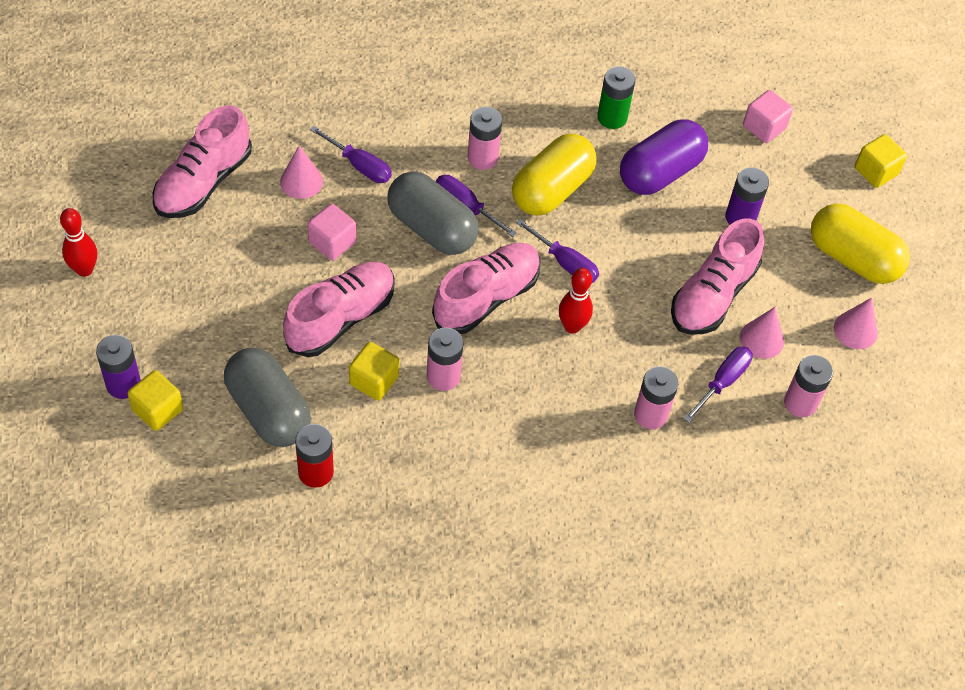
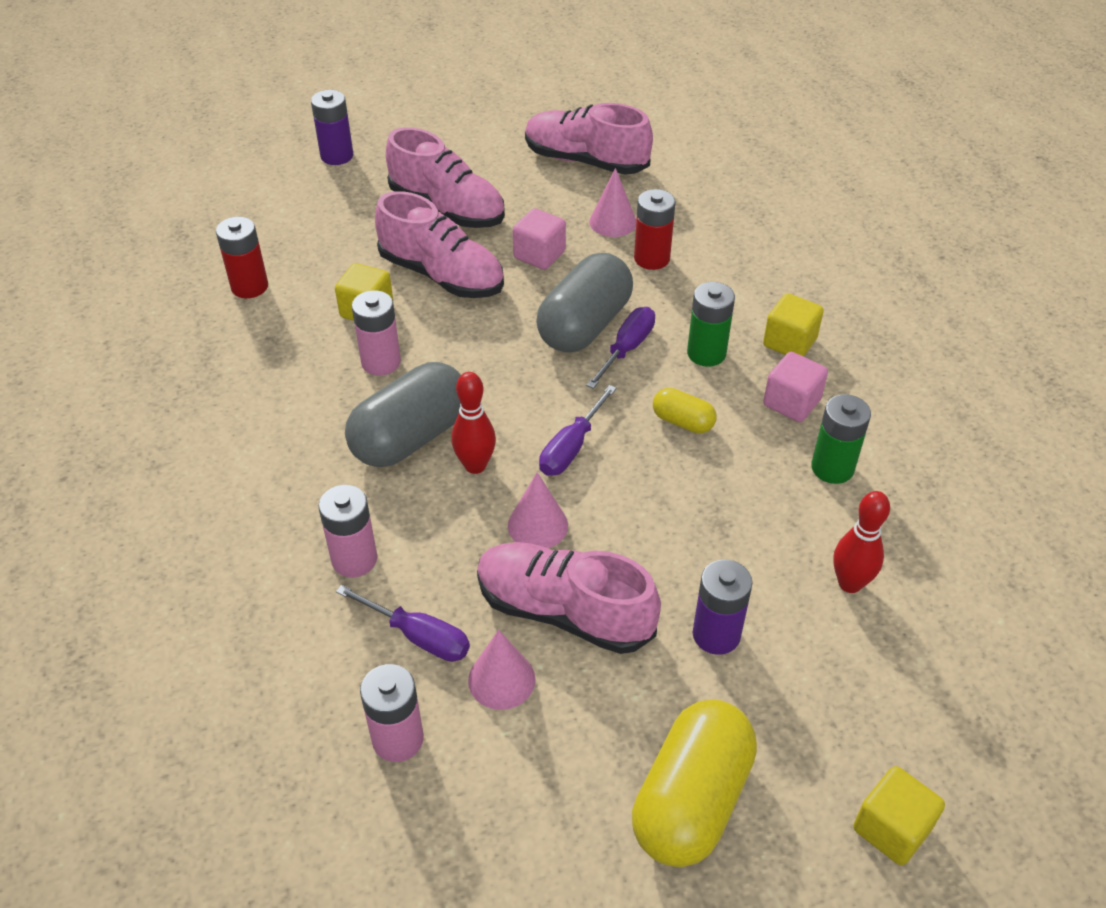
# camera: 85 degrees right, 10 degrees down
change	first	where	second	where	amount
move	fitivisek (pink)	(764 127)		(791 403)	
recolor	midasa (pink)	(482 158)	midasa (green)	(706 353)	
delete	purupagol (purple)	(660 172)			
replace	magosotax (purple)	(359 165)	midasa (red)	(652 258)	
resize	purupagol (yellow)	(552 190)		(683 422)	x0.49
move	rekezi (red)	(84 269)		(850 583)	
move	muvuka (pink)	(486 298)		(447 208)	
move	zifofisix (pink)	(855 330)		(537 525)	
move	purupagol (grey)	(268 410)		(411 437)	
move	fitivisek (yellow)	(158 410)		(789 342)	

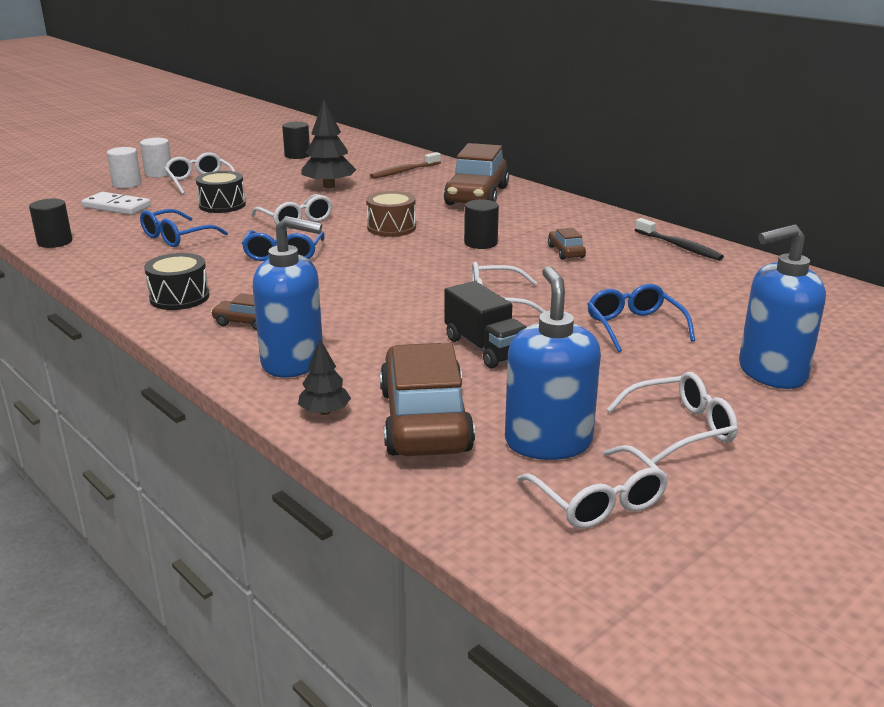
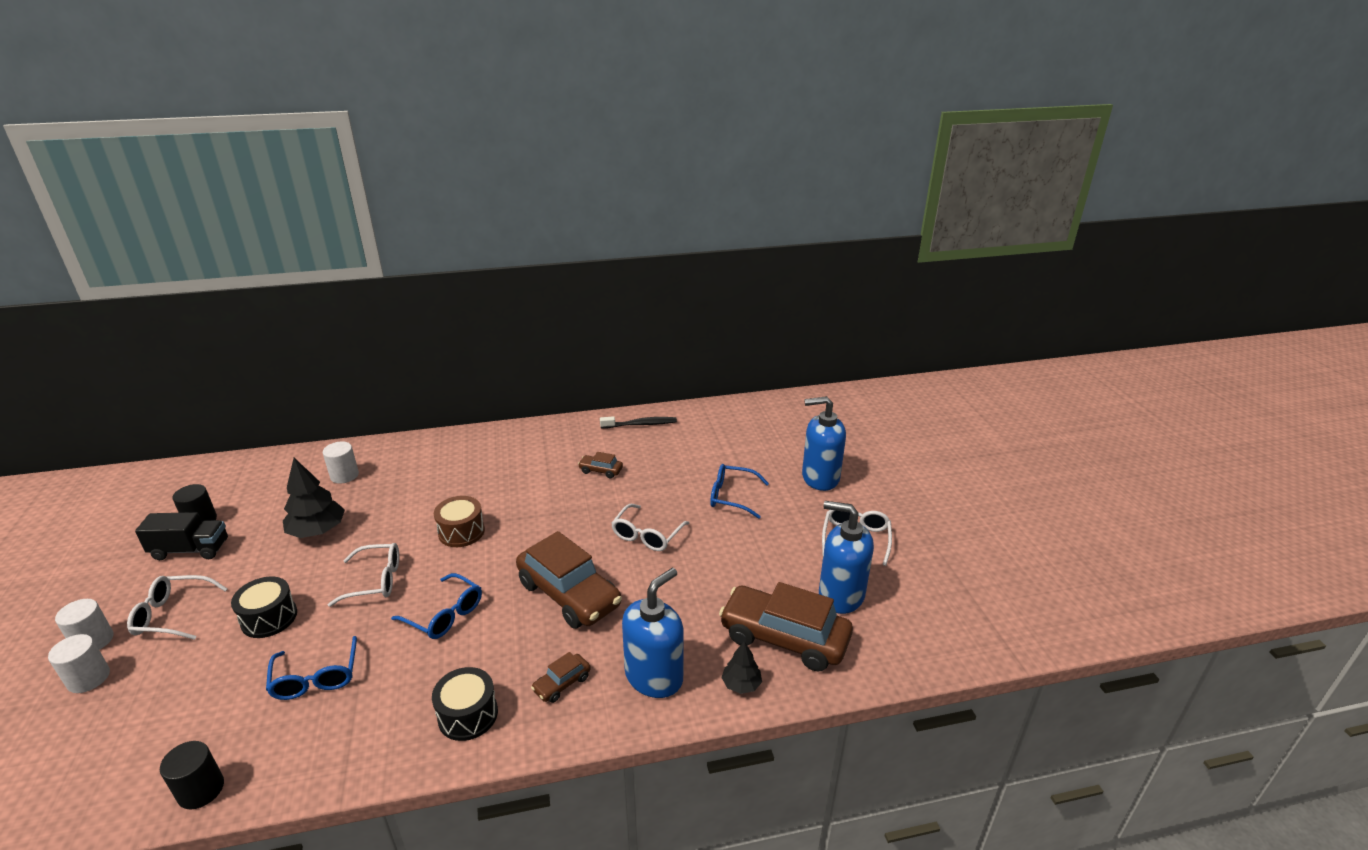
# camera: 60 degrees left, 5 degrees up
change	first	where	second	where	amount
move	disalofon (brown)	(477 196)		(569 594)	
replace	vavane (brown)	(404 171)	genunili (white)	(344 475)	
delete	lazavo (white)	(117 207)			
delete	genunili (black)	(480 243)			
rotate	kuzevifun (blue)	(771 372)		(820 478)	75 degrees clockwise
move	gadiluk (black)	(485 348)		(190 550)	
delete	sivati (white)	(598 501)			

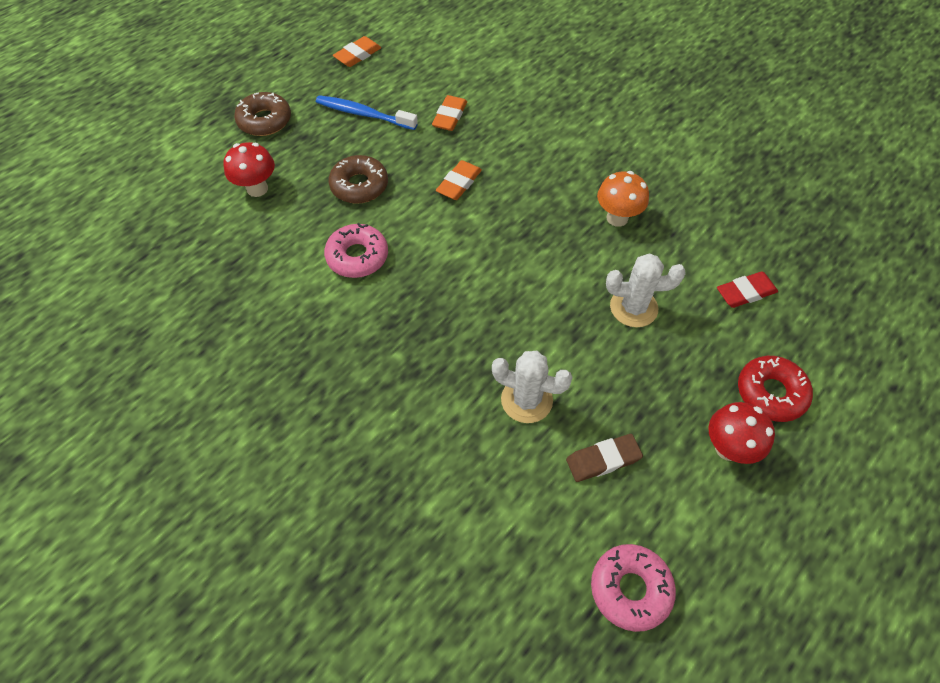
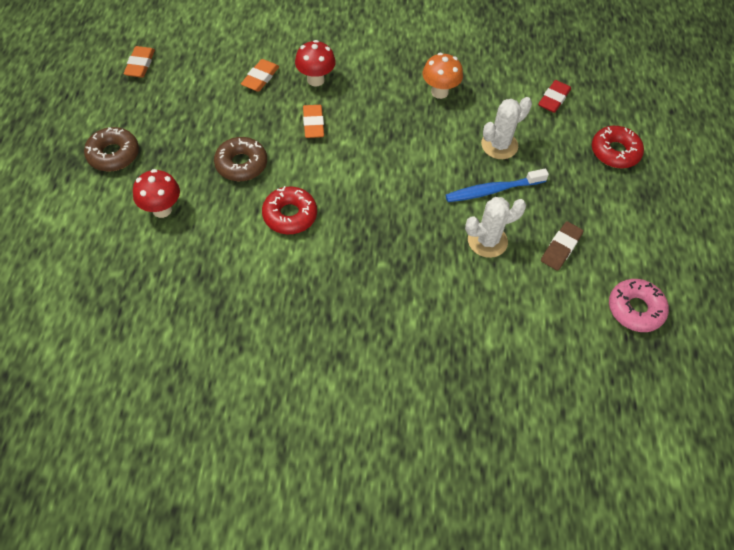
# camera: 40 degrees left, 0 degrees up
change	first	where	second	where	amount
move	vavane (blue)	(364 114)		(493 190)	
rotate	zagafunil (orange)	(450 116)		(260 78)	45 degrees clockwise
recolor	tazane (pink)	(357 256)	tazane (red)	(290 215)	
move	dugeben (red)	(728 448)		(315 80)	

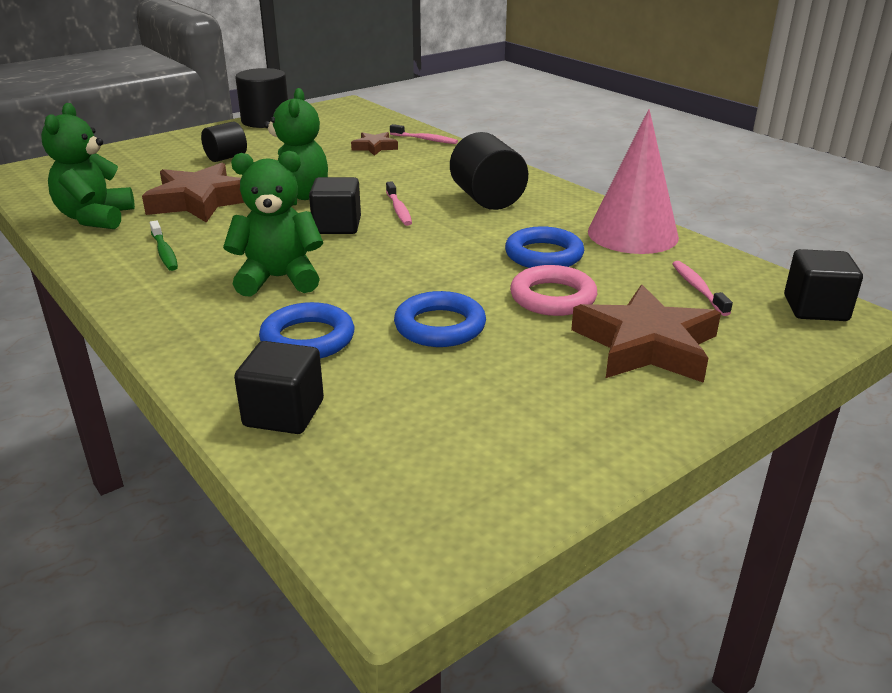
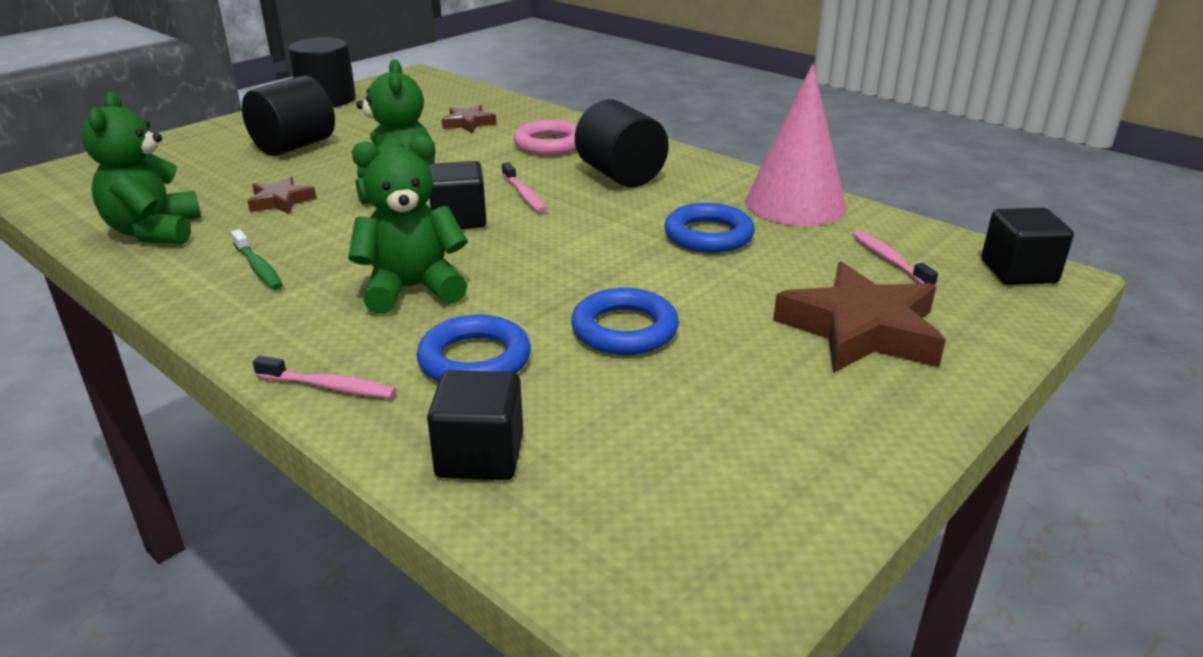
# camera: 10 degrees left, 0 degrees up
change	first	where	second	where	amount
resize	genunili (black)	(226 157)		(294 146)	x1.61
move	vavane (pink)	(425 139)		(329 386)	
resize	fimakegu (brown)	(200 201)		(281 201)	x0.51
move	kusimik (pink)	(553 297)		(549 144)	

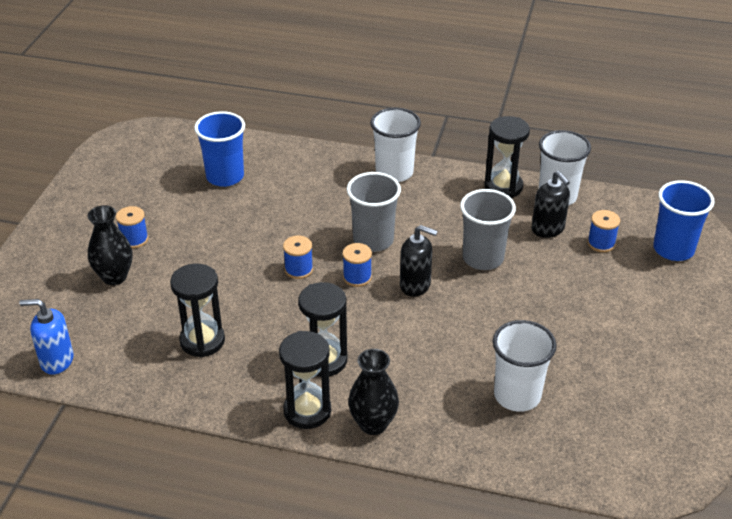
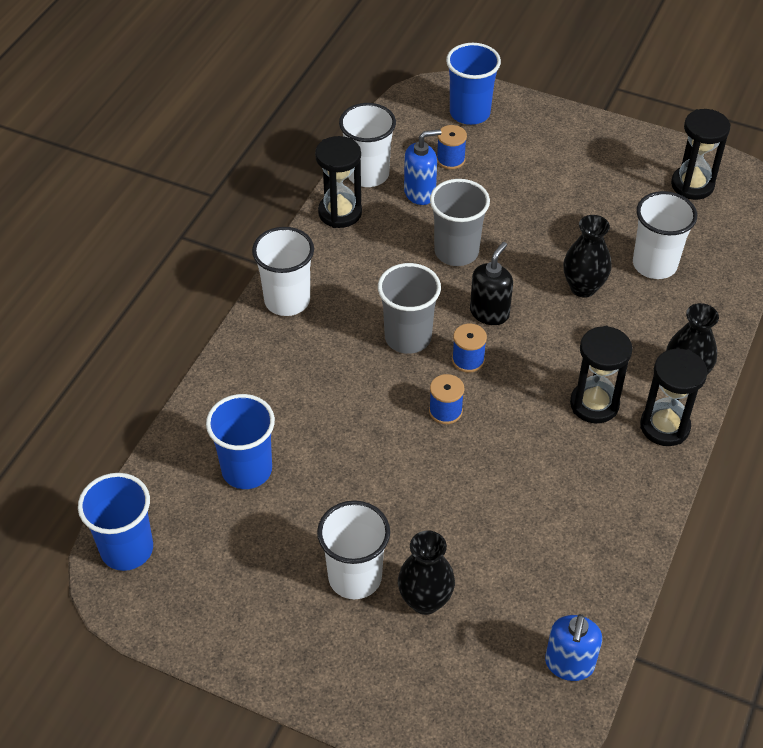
# camera: 80 degrees left, 10 degrees up
change	first	where	second	where	amount
recolor	kuzevifun (black)	(548 229)	kuzevifun (blue)	(420 193)	
replace	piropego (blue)	(134 239)	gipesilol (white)	(355 577)	
move	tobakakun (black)	(202 341)		(692 185)	
insert			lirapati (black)	(583 287)	
insert			gipesilol (blue)	(127 549)	

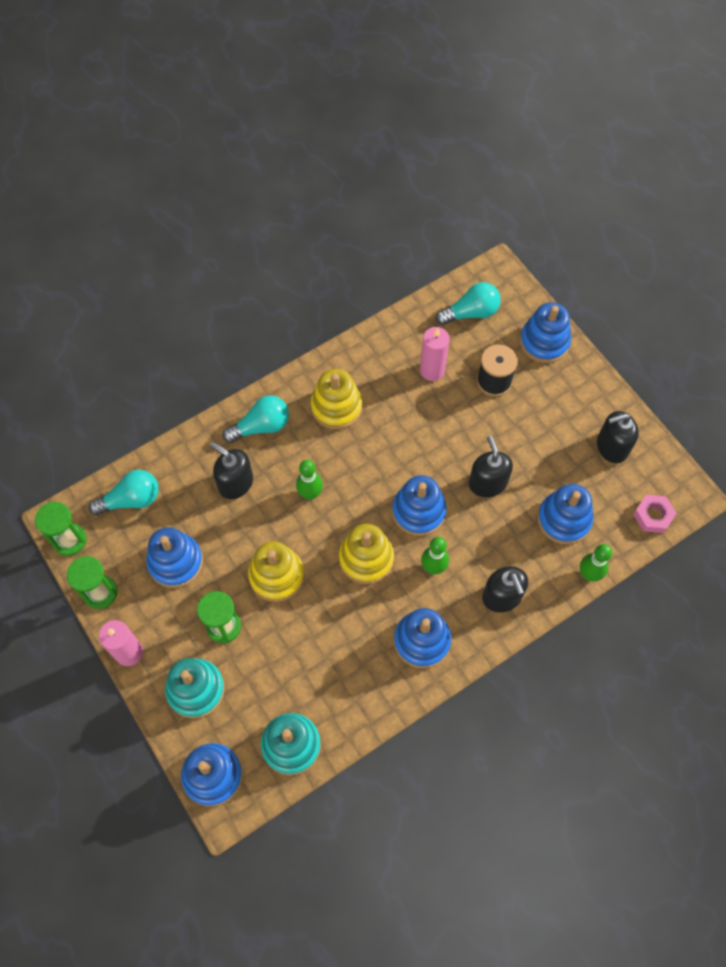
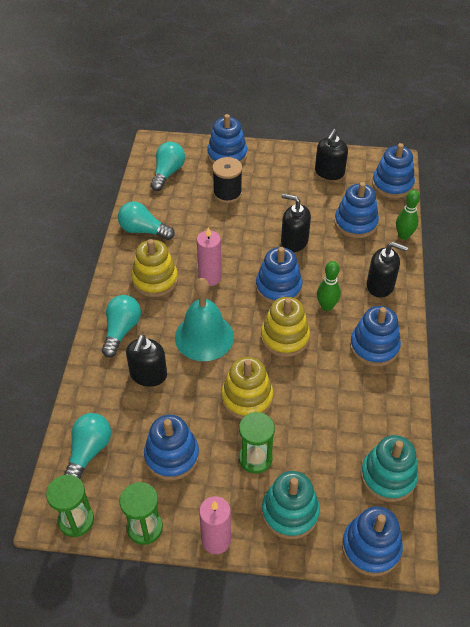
# camera: 50 degrees left, 15 degrees down
change	first	where	second	where	amount
move	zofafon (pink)	(432 370)		(210 277)	
rotate	kuzevifun (black)	(235 483)		(148 375)	60 degrees counterclockwise
replace	rekezi (green)	(310 494)	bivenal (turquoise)	(204 337)	
replace	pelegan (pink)	(653 516)	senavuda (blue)	(392 184)	
insert			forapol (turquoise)	(143 230)	

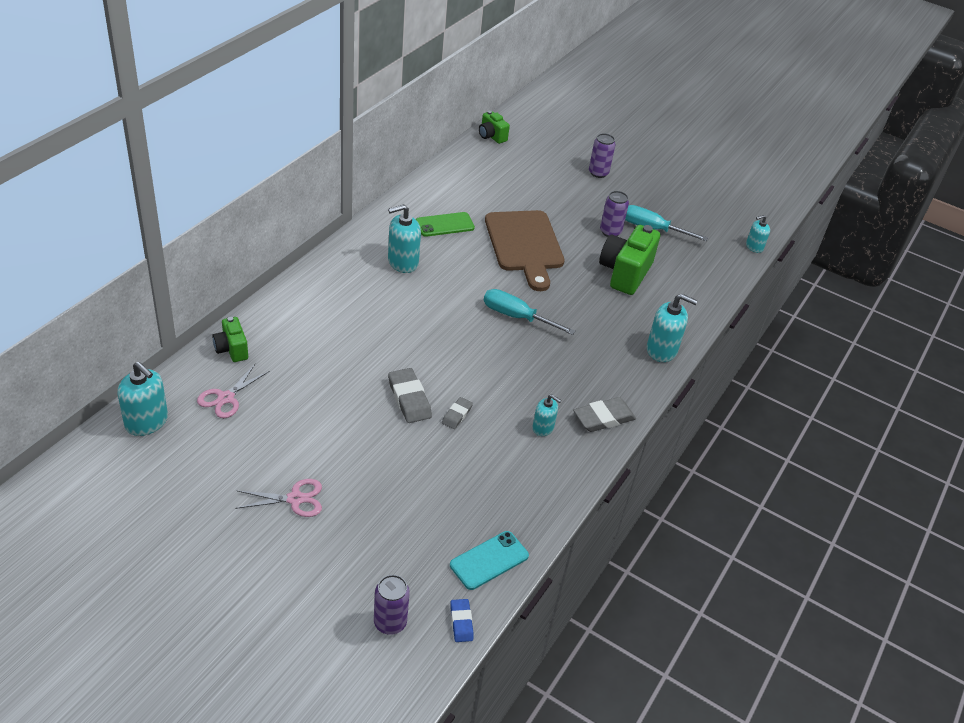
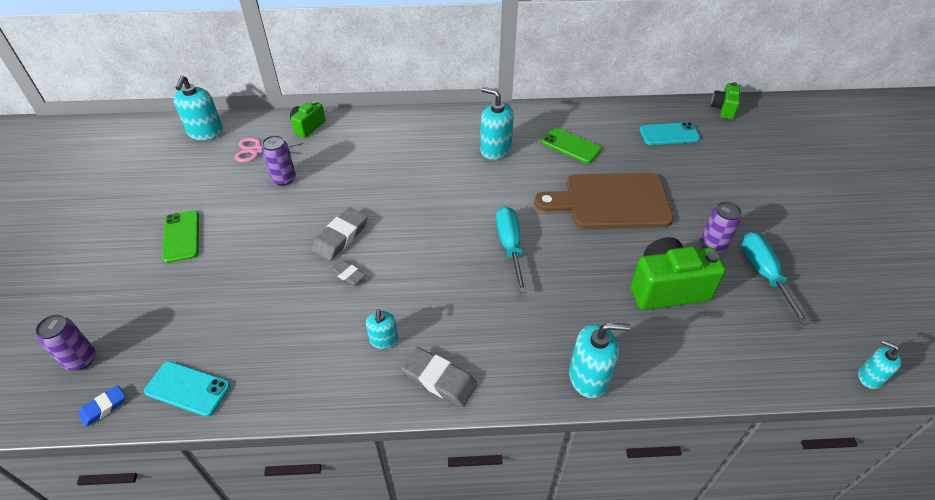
# camera: 60 degrees right, 5 degrees up
change	first	where	second	where	amount
move	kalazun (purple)	(598 173)		(284 179)	
rotate	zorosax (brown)	(525 245)		(611 202)	45 degrees clockwise
rotate	kuzevifun (turquoise)	(661 350)		(589 377)	75 degrees counterclockwise
rotate	zagafunil (grey)	(457 415)		(348 274)	45 degrees clockwise
replace	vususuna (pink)	(295 499)	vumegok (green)	(181 236)	
insert			vumegok (turquoise)	(669 134)	

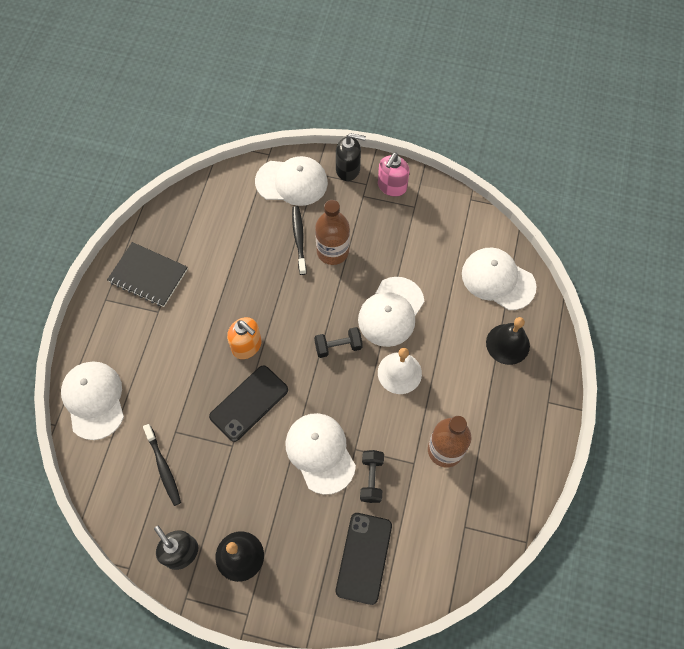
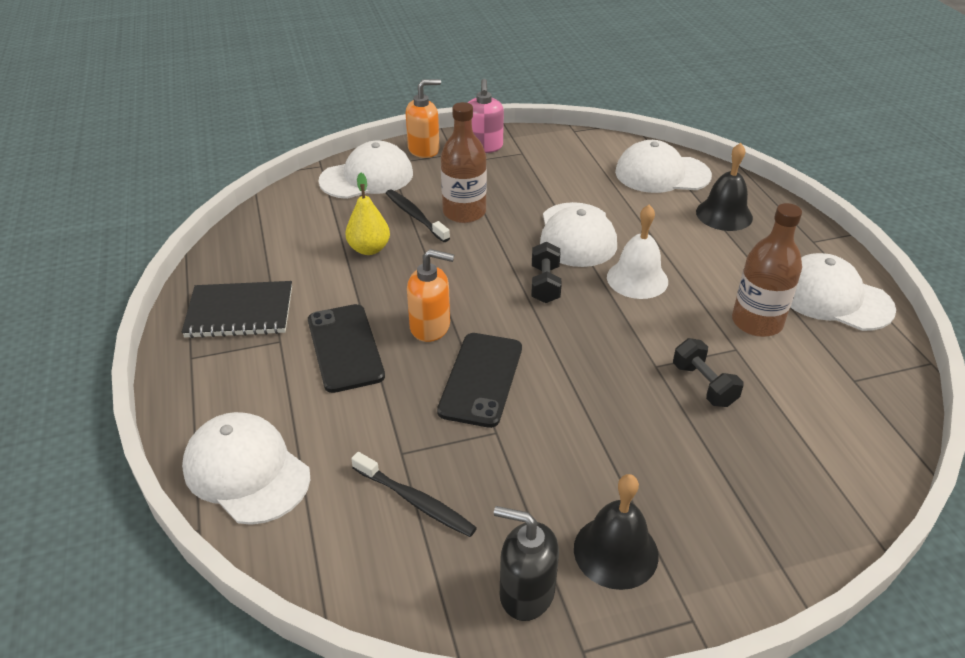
# camera: 30 degrees left, 25 degrees down
change	first	where	second	where	amount
recolor	kuzevifun (black)	(348 169)	kuzevifun (orange)	(424 149)	
rotate	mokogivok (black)	(338 346)		(545 284)	45 degrees counterclockwise
move	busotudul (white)	(320 453)		(833 298)	
move	vumegok (black)	(364 558)		(345 348)	
insert			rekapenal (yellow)	(369 249)	

